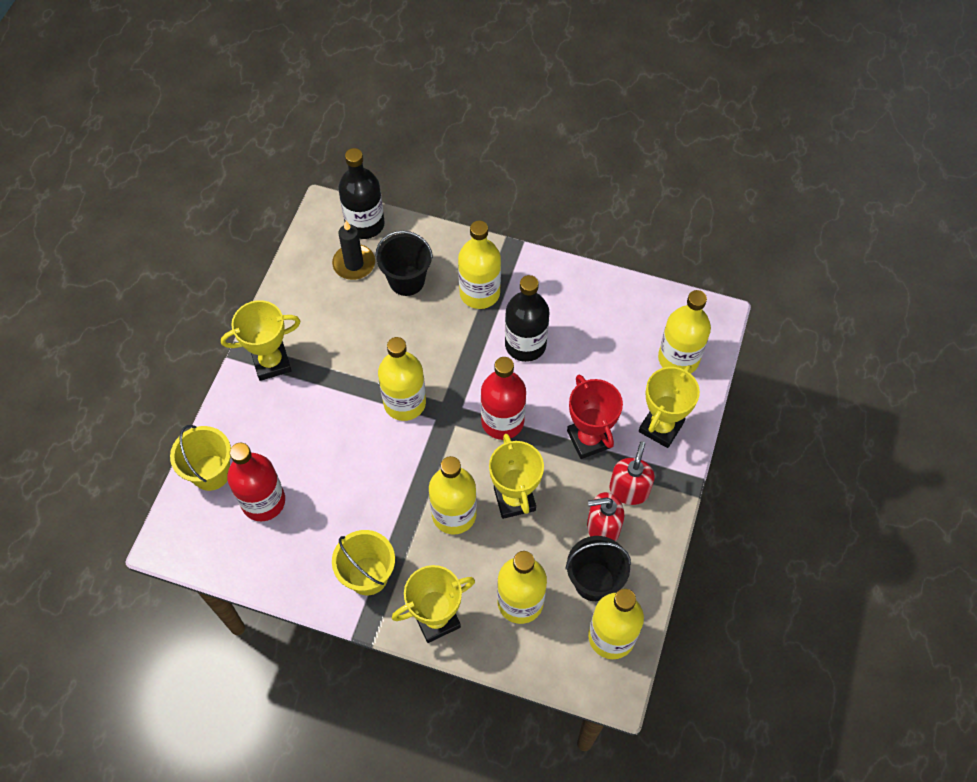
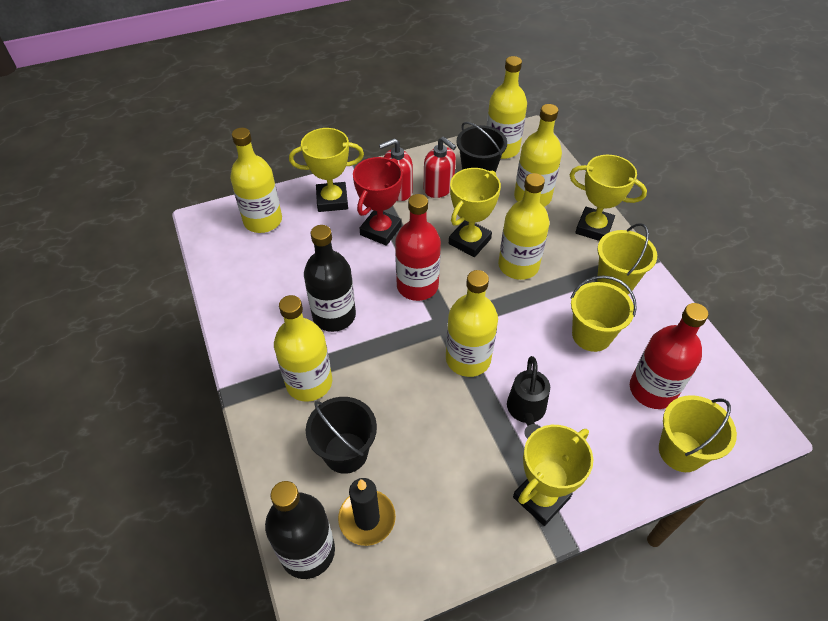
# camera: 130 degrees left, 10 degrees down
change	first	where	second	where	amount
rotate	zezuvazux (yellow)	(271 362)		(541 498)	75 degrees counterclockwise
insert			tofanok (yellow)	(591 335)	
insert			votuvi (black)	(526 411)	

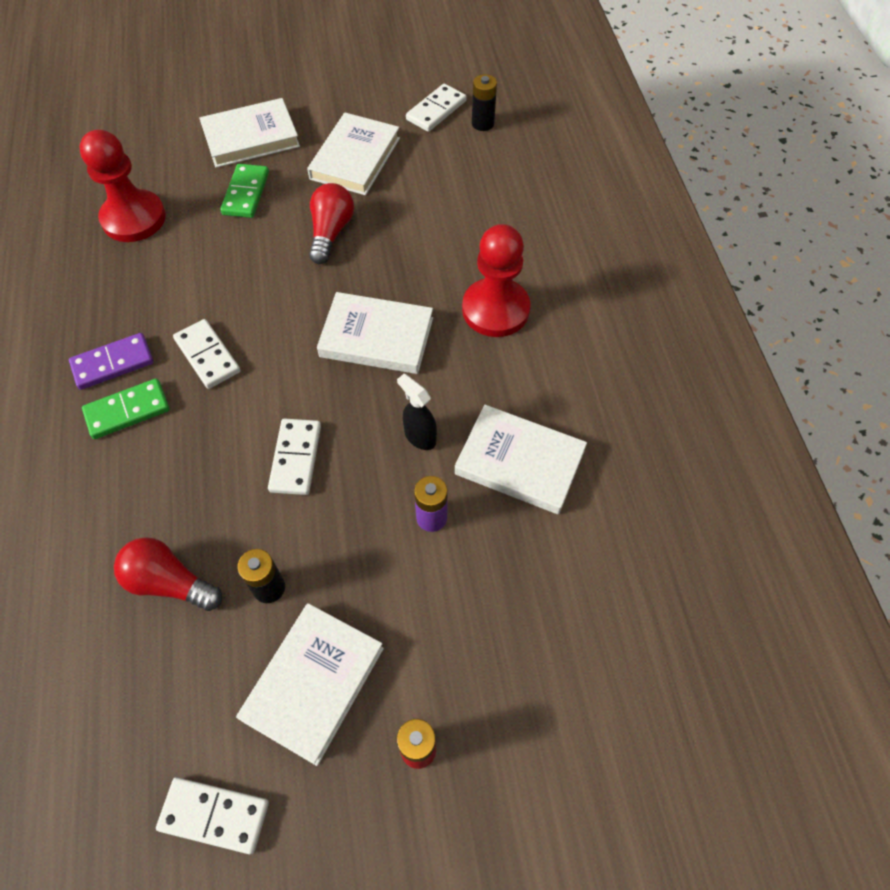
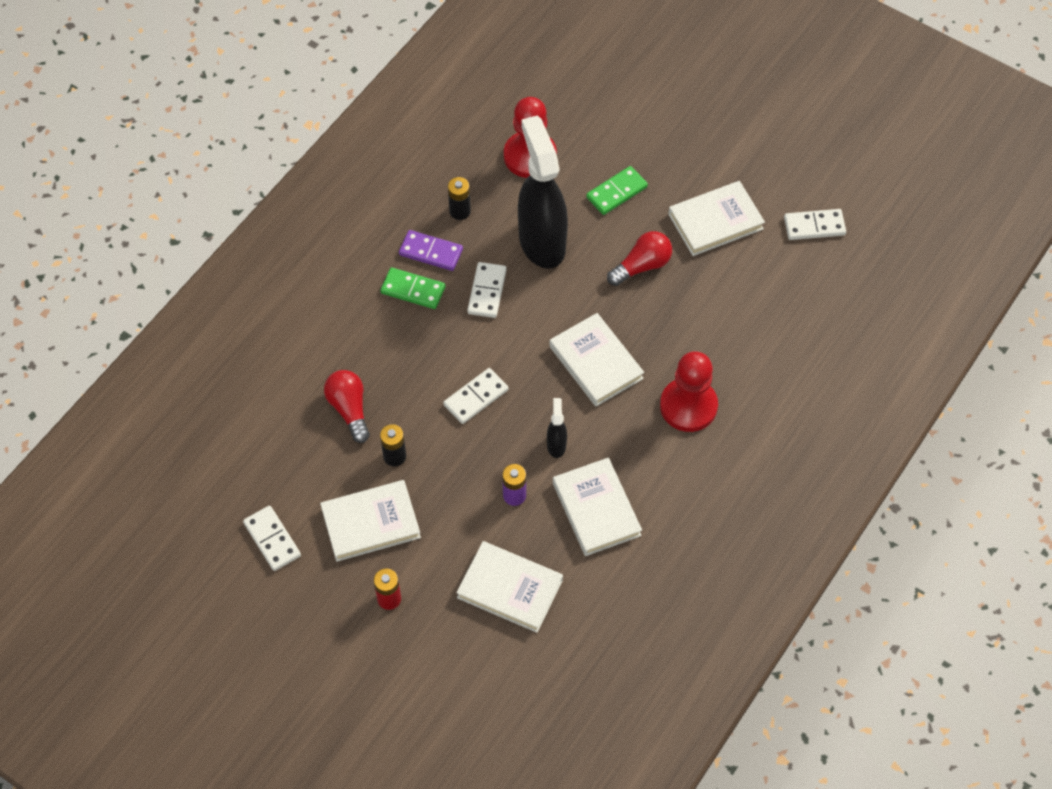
# camera: 45 degrees right, 0 degrees up
change	first	where	second	where	amount
move	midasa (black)	(482 123)		(460 211)	
move	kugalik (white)	(251 137)		(510 589)	
insert			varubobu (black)	(541 242)	

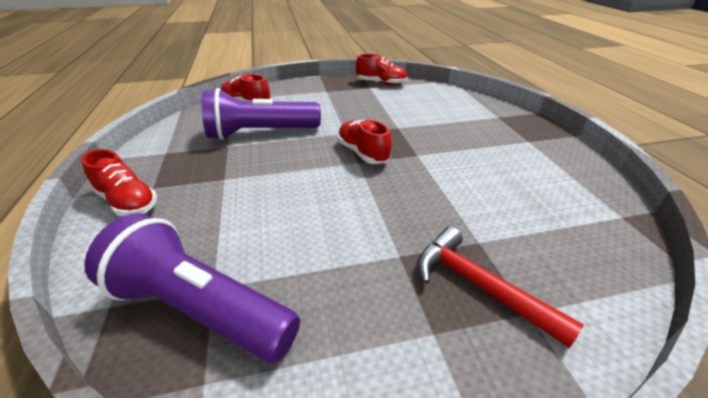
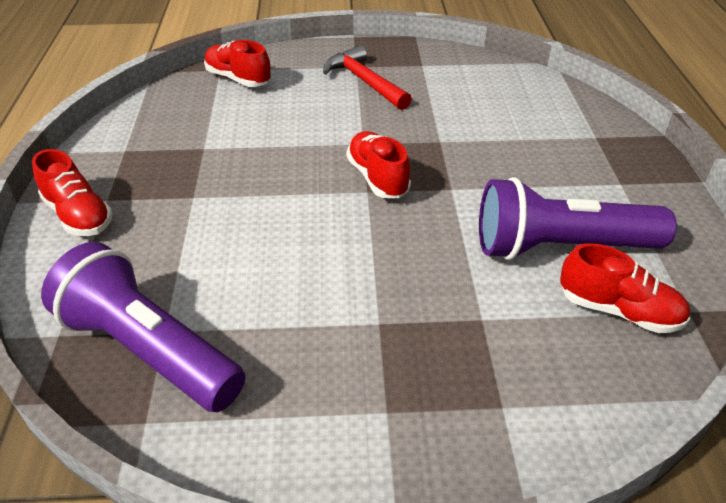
# camera: 10 degrees right, 5 degrees up
change	first	where	second	where	amount
move	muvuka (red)	(381 83)		(619 311)	
move	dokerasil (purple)	(260 133)		(560 247)	
move	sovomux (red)	(478 285)		(364 81)	

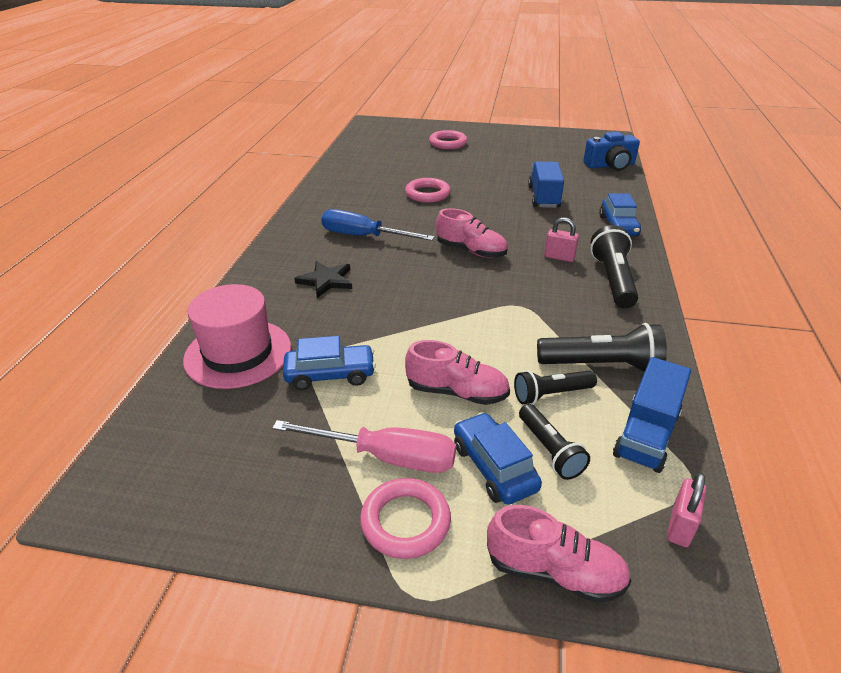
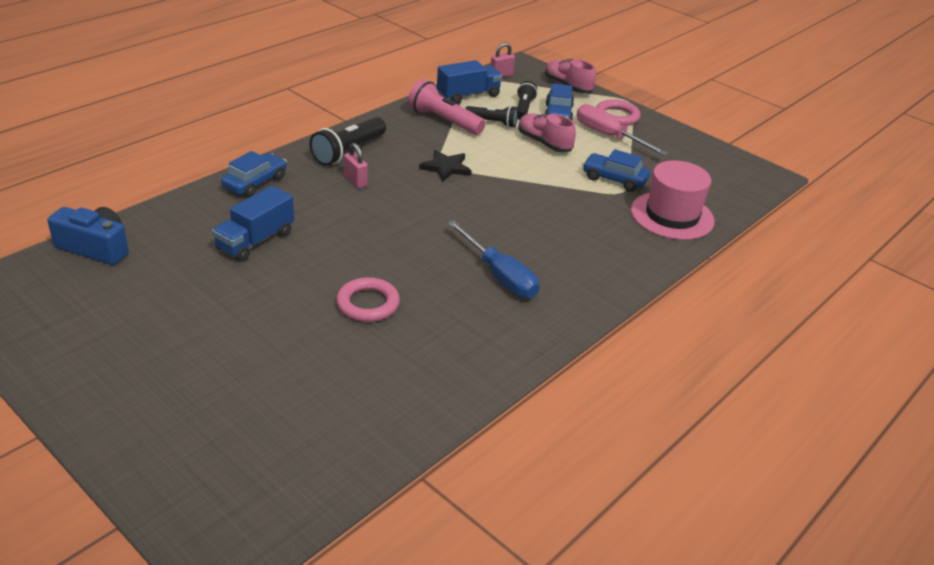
# camera: 150 degrees left, 0 degrees up
change	first	where	second	where	amount
delete	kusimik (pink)	(448 143)			
delete	muvuka (pink)	(471 251)			
move	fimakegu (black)	(326 281)		(446 167)	
recolor	dokerasil (black)	(601 365)	dokerasil (pink)	(444 121)	

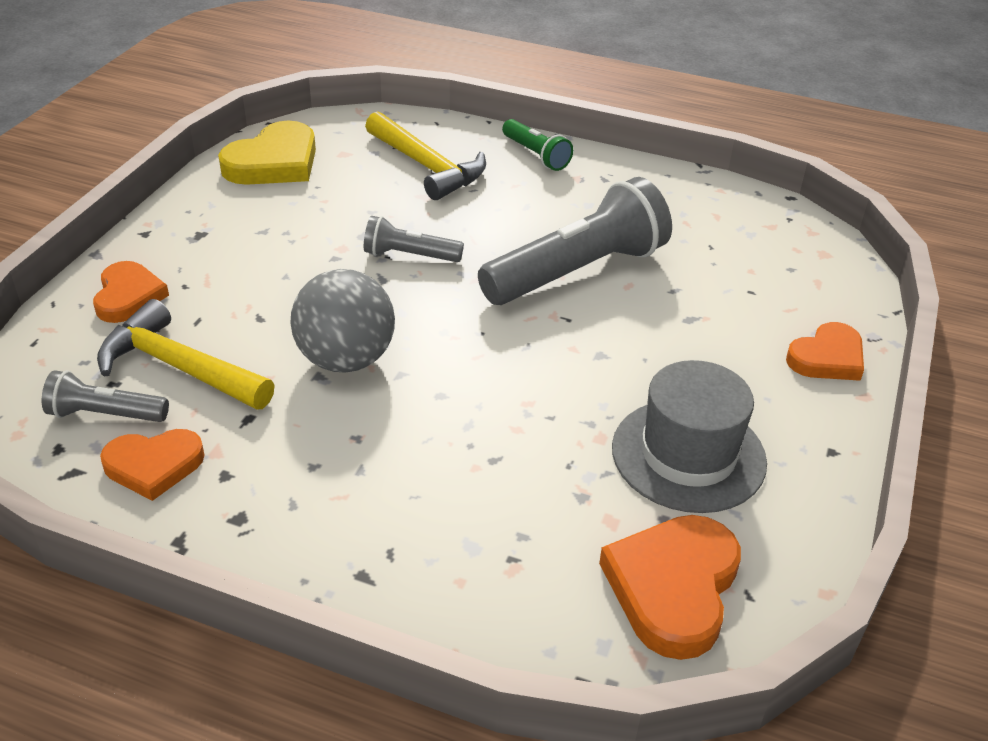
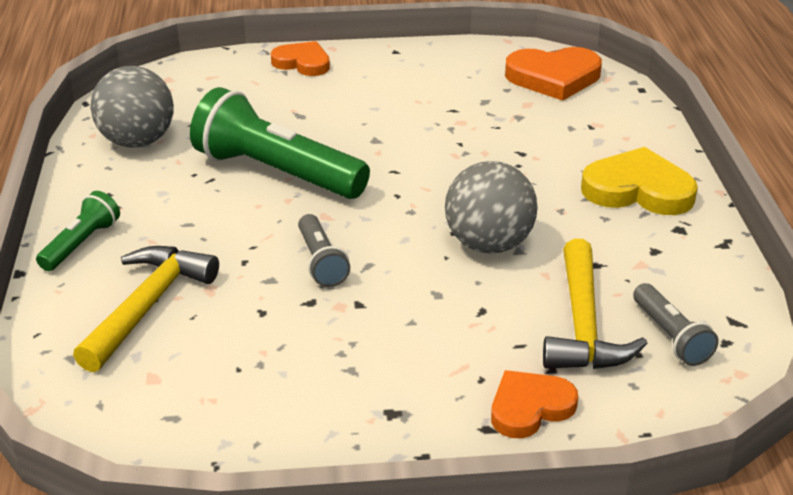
# camera: 115 degrees left, 5 degrees down
change	first	where	second	where	amount
move	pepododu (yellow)	(274 162)		(638 190)	
recolor	dokerasil (grey)	(577 272)	dokerasil (green)	(277 173)	
delete	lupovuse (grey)	(688 455)			
delete	pepododu (orange)	(154 465)			
insert			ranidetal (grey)	(137 141)	

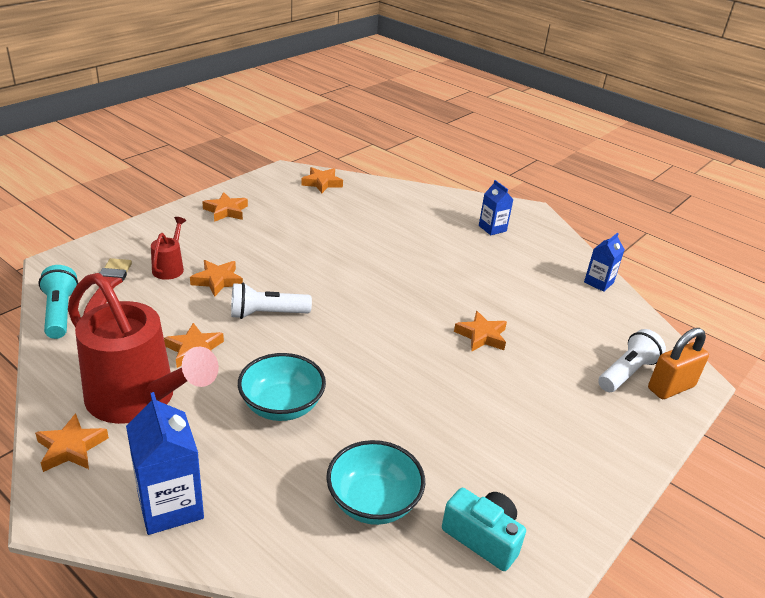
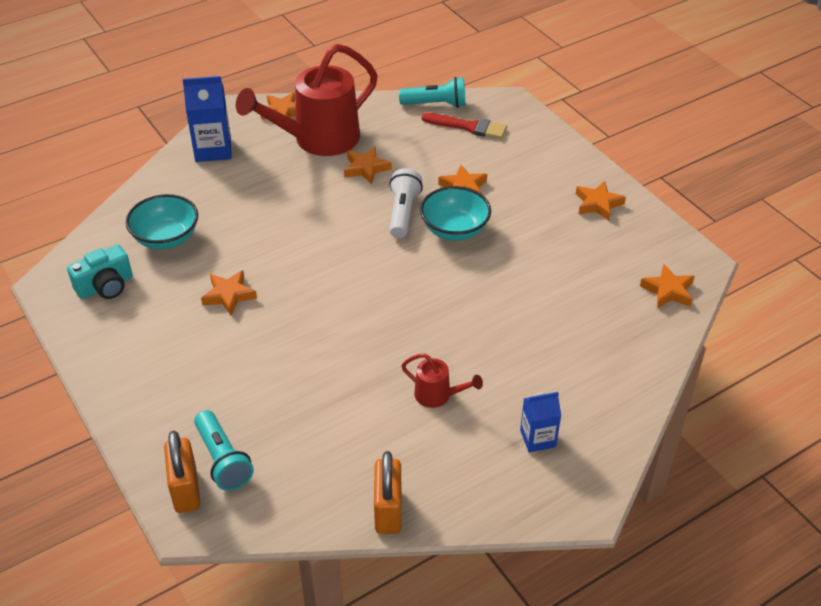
# camera: 110 degrees right, 10 degrees up
change	first	where	second	where	amount
move	votuvi (red)	(170 267)		(438 396)	
replace	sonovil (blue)	(598 282)	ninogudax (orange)	(388 511)	
move	fimakegu (orange)	(481 336)		(229 295)	
recolor	dokerasil (white)	(627 373)	dokerasil (turquoise)	(223 460)	
move	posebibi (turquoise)	(281 406)		(454 230)	

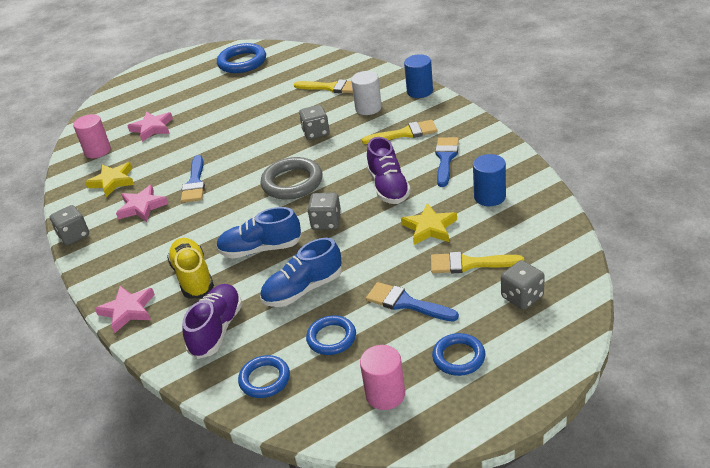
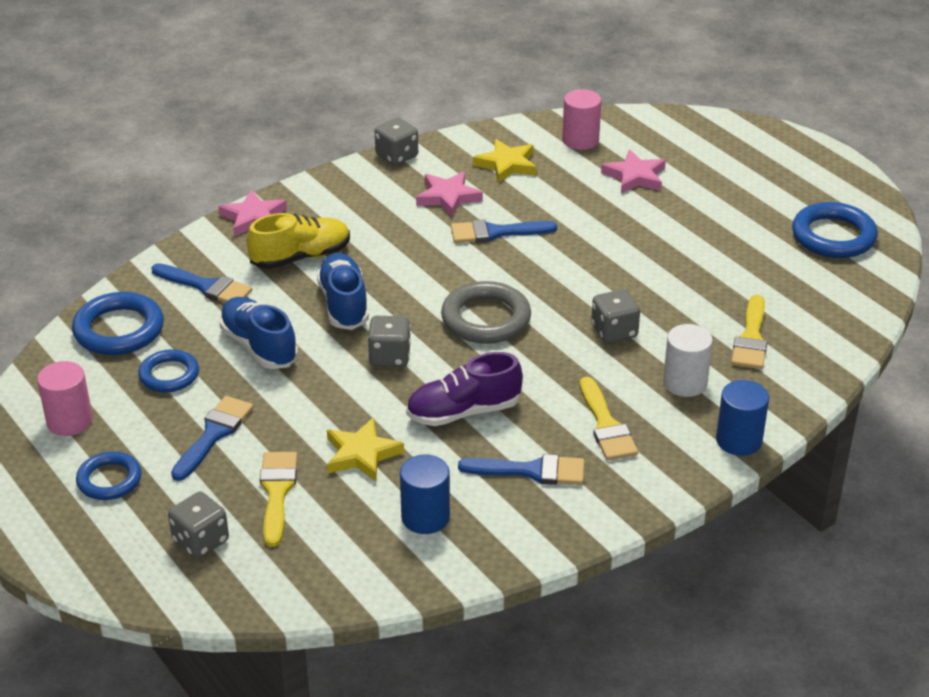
# camera: 80 degrees right, 0 degrees up
change	first	where	second	where	amount
replace	muvuka (purple)	(217 329)	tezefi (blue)	(206 286)	
resize	kusimik (blue)	(264 379)		(119 330)	x1.55

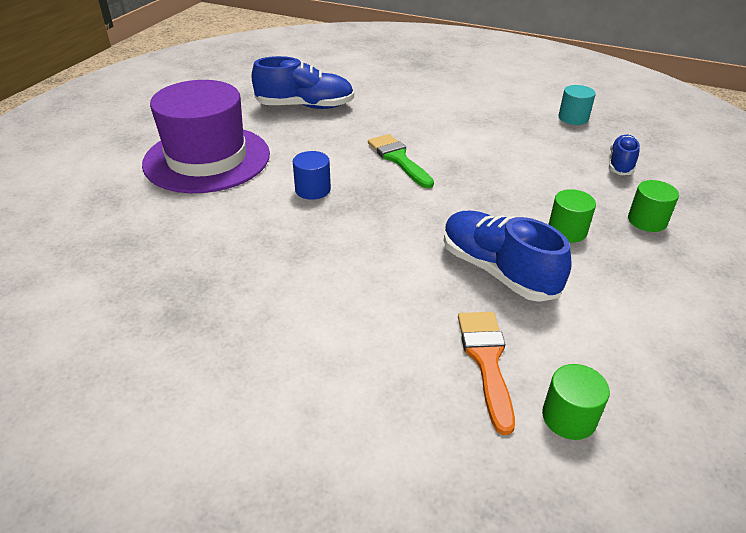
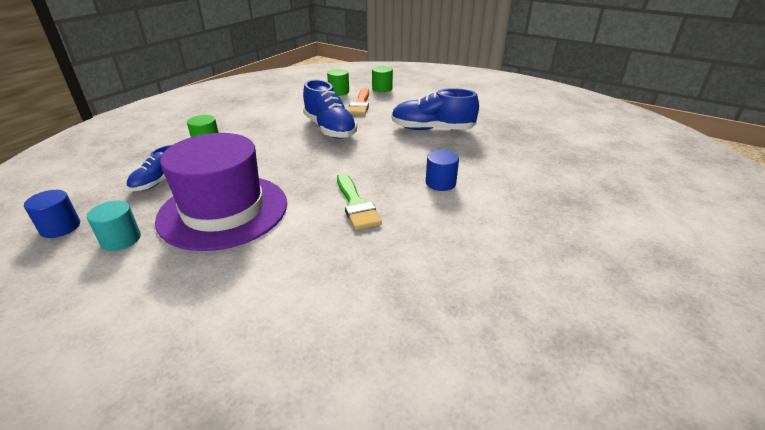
# camera: 170 degrees left, 5 degrees down
change	first	where	second	where	amount
move	muvuka (blue)	(305 106)		(432 129)	
move	lupovuse (purple)	(207 159)		(223 211)	
move	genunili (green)	(567 231)		(382 88)	
insert			genunili (blue)	(60 227)	

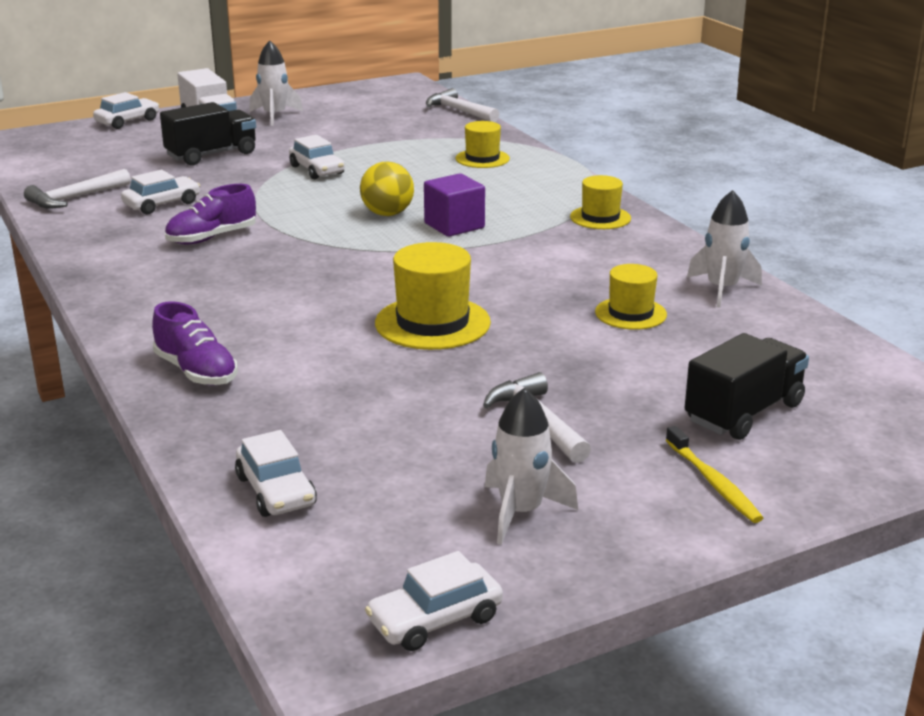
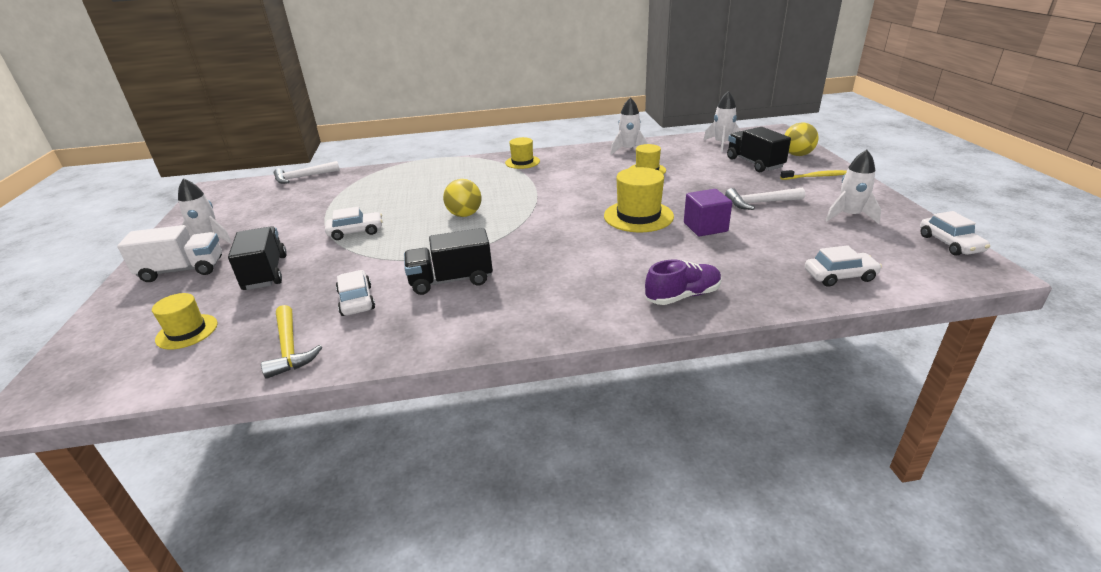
# camera: 70 degrees left, 5 degrees up
change	first	where	second	where	amount
delete	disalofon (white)	(127 121)			
move	lupovuse (yellow)	(482 159)		(187 331)	
recolor	sovomux (white)	(75 198)	sovomux (yellow)	(289 348)	
move	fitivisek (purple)	(454 226)		(705 227)	
replace	muvuka (purple)	(212 238)	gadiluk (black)	(451 280)	
insert			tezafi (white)	(722 144)	
insert			ranidetal (yellow)	(797 155)	

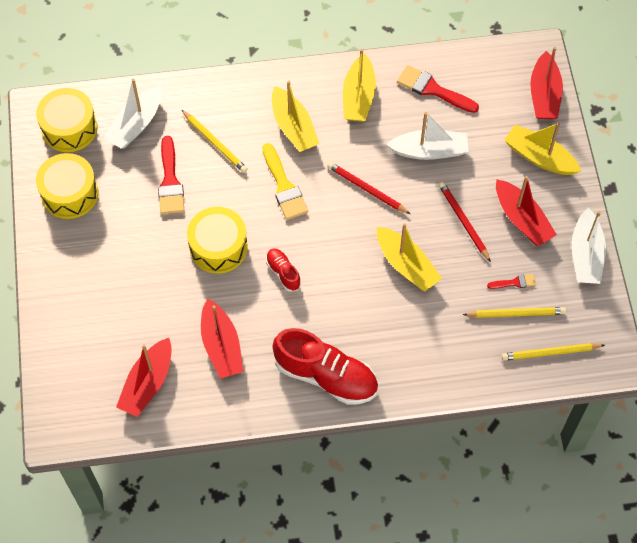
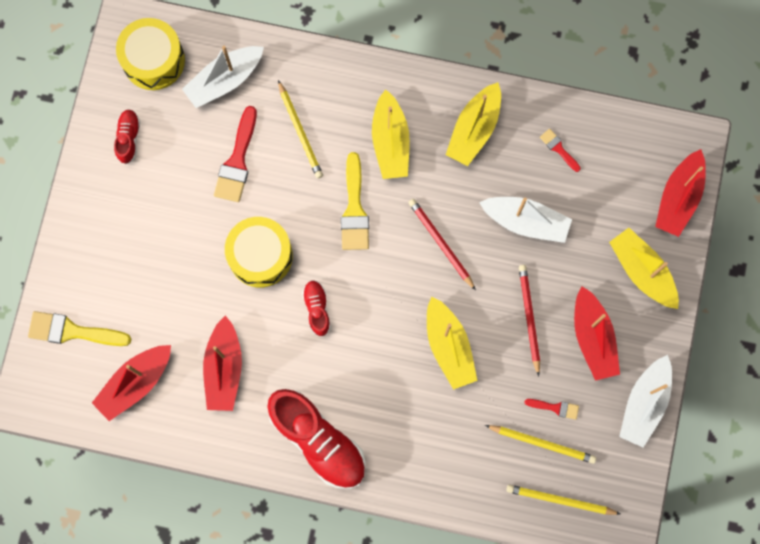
# camera: 20 degrees right, 15 degrees up
change	first	where	second	where	amount
resize	tezefi (red)	(433 89)		(558 148)	x0.53
replace	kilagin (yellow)	(70 193)	muvuka (red)	(128 138)	
insert			tezefi (yellow)	(72 331)	

